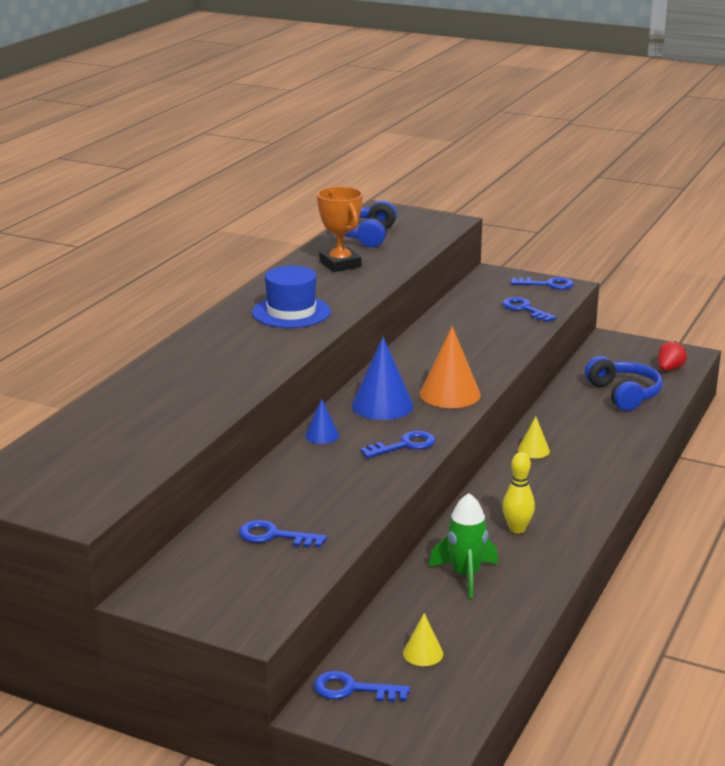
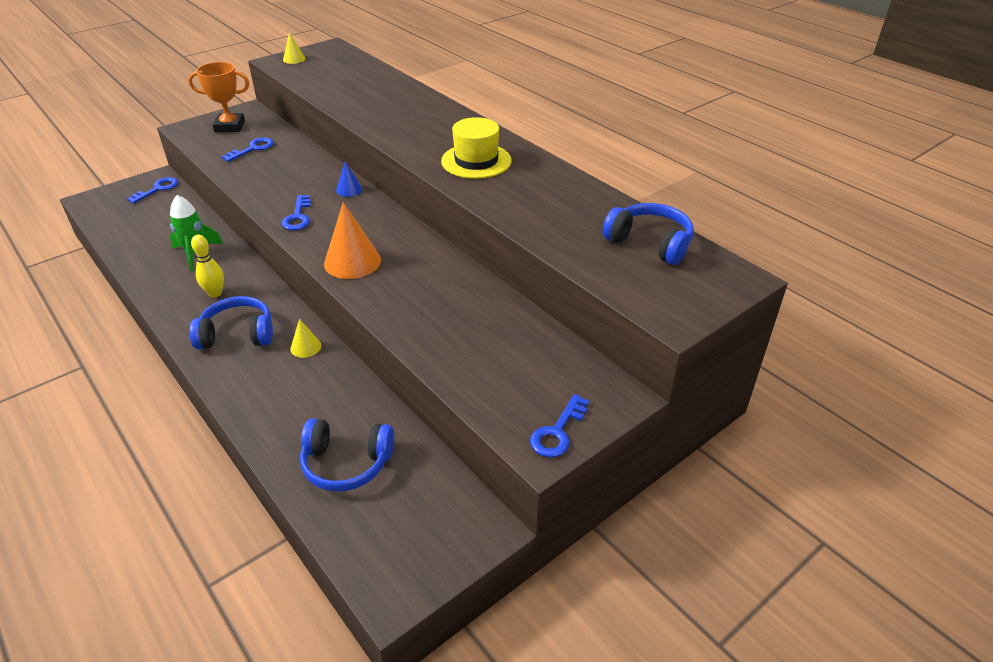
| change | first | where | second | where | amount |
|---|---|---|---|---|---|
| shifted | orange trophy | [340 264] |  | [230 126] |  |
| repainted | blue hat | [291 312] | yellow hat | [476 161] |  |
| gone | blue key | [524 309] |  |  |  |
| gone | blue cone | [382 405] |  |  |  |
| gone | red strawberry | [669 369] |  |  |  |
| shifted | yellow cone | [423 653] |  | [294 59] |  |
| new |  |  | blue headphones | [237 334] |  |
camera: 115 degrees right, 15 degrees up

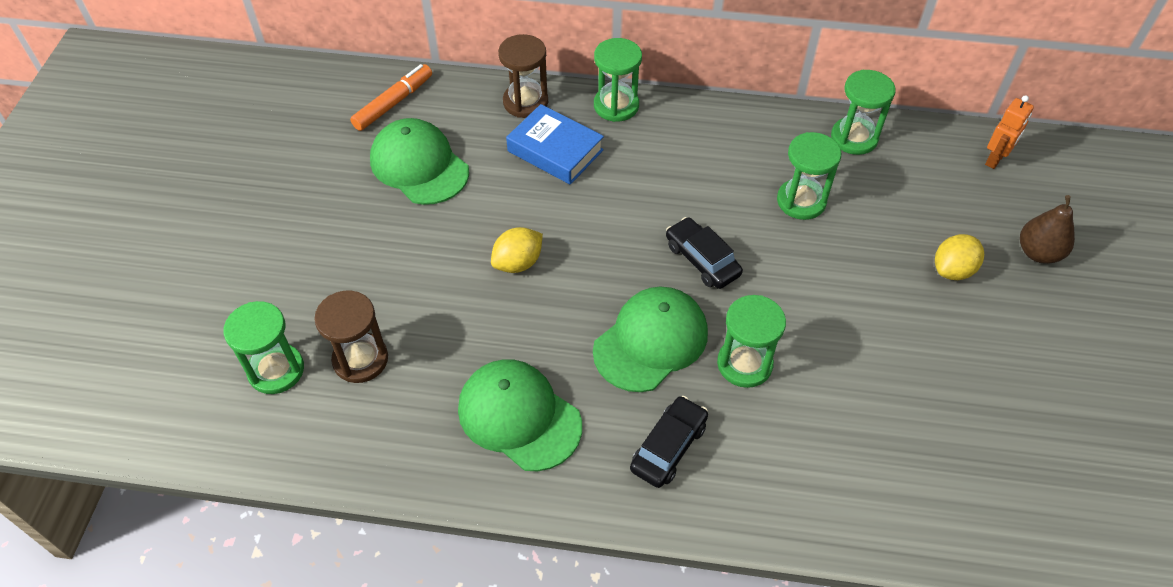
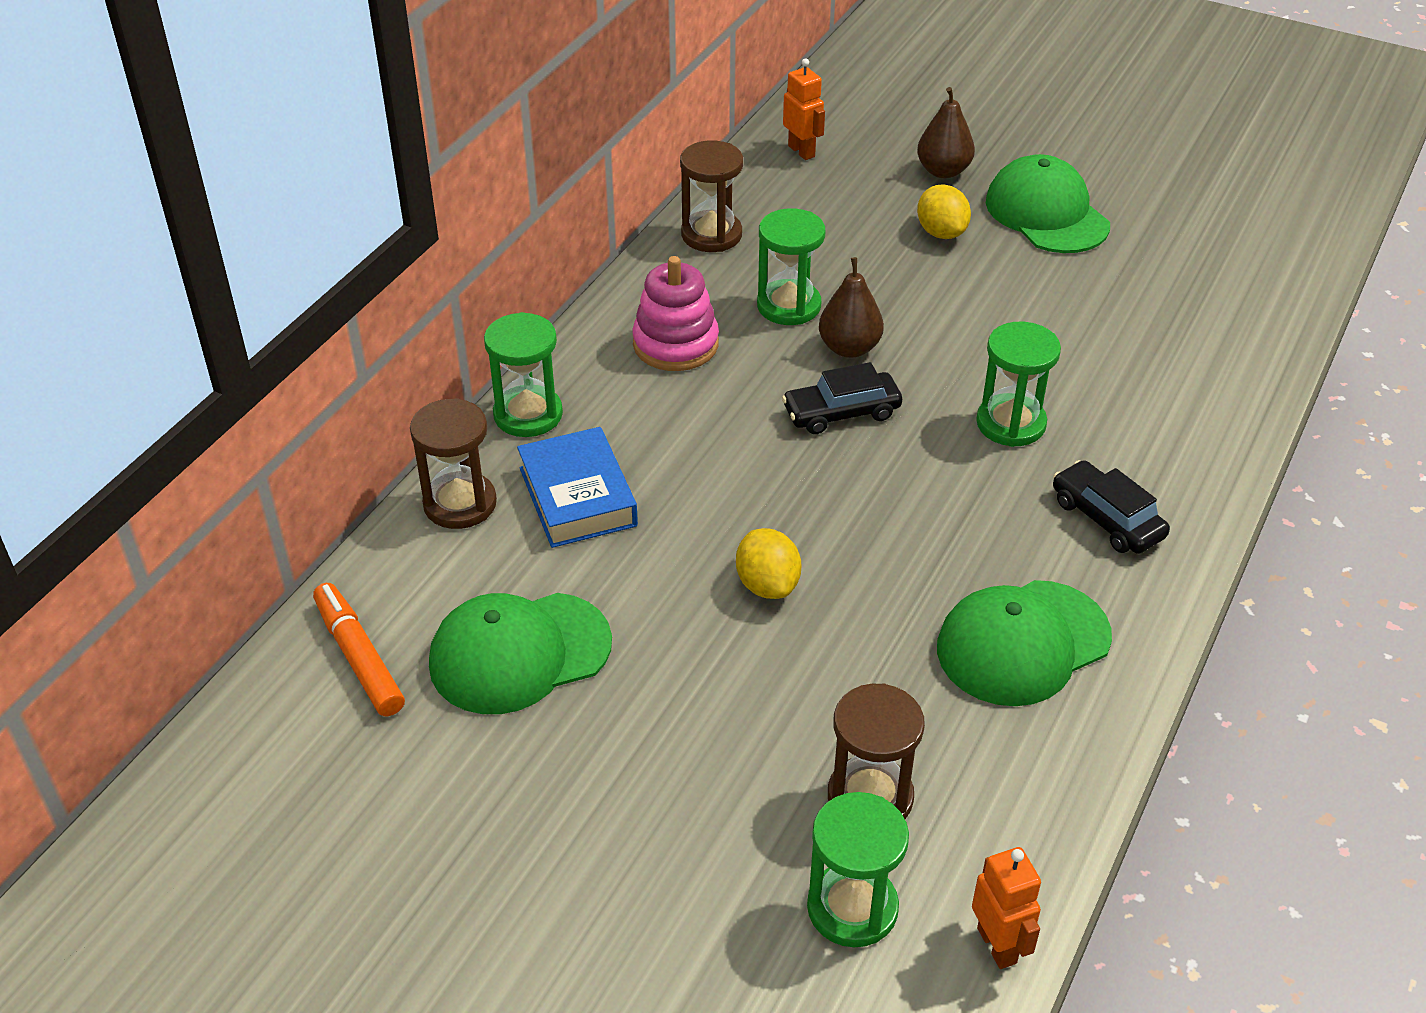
| change | first | where | second | where | amount |
|---|---|---|---|---|---|
| repainted | green hourglass | [854 138] | brown hourglass | [711 235] |  |
| rotated | blue book | [555 151] |  | [577 497] | 75 degrees counterclockwise |
| shifted | green cap | [651 341] |  | [1046 213] |  |
| new |  |  | pink stacking toy | [675 344] |  |
| new |  |  | brown pear | [849 348] |  |
| new |  |  | orange robot | [997 945] |  |
camera: 70 degrees left, 10 degrees down

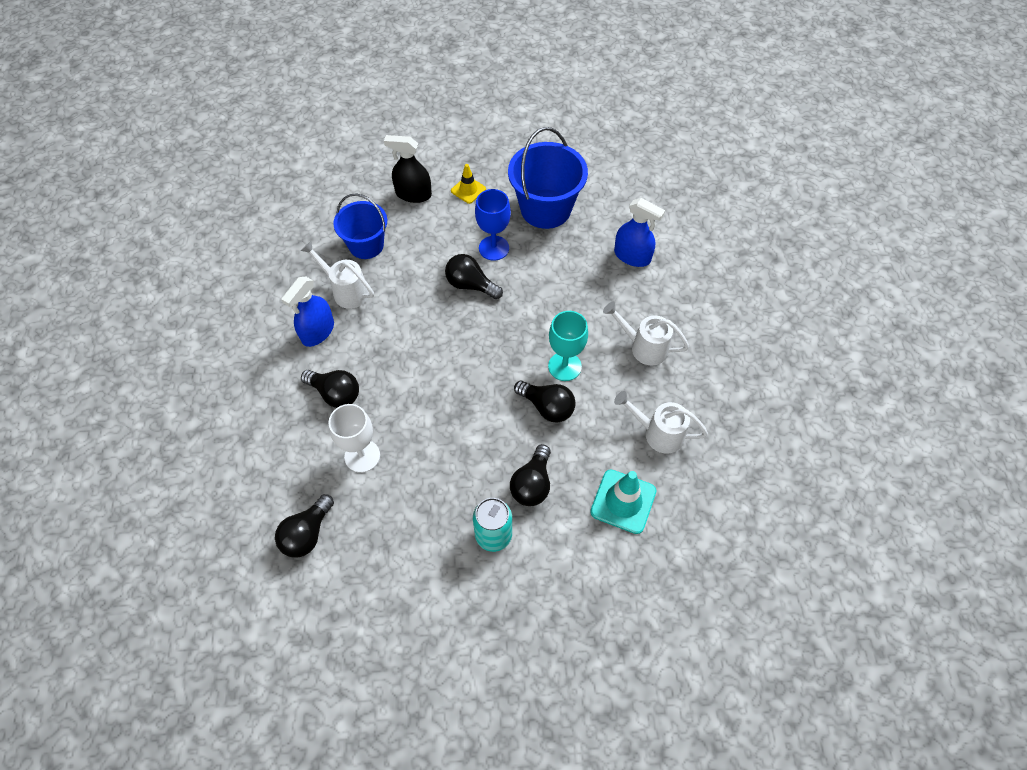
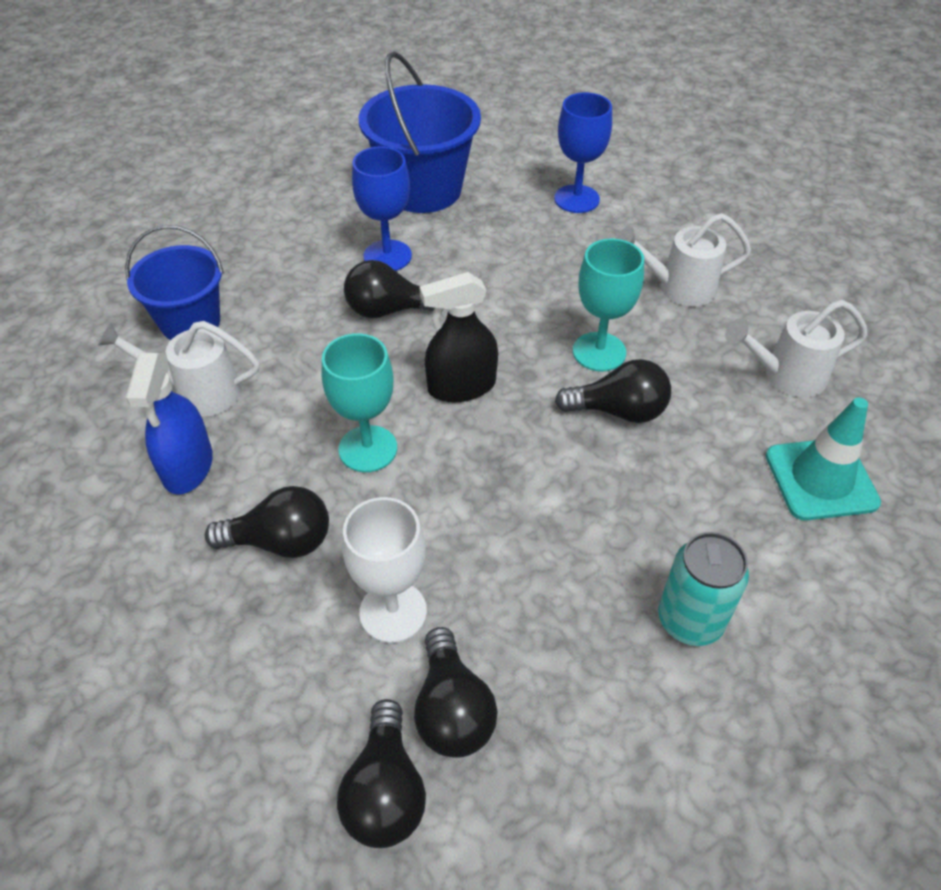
| change | first | where | second | where | amount |
|---|---|---|---|---|---|
| shifted | black spray bottle | [413 194] |  | [461 386] |  |
| gone | yellow traffic cone | [468 190] |  |  |  |
| swapped | blue spray bottle | [632 256] | blue goblet | [576 199] |  |
| shifted | black light bulb | [532 484] |  | [452 710] |  |
| new |  |  | turquoise goblet | [368 449] |  |
camera: 30 degrees left, 10 degrees down

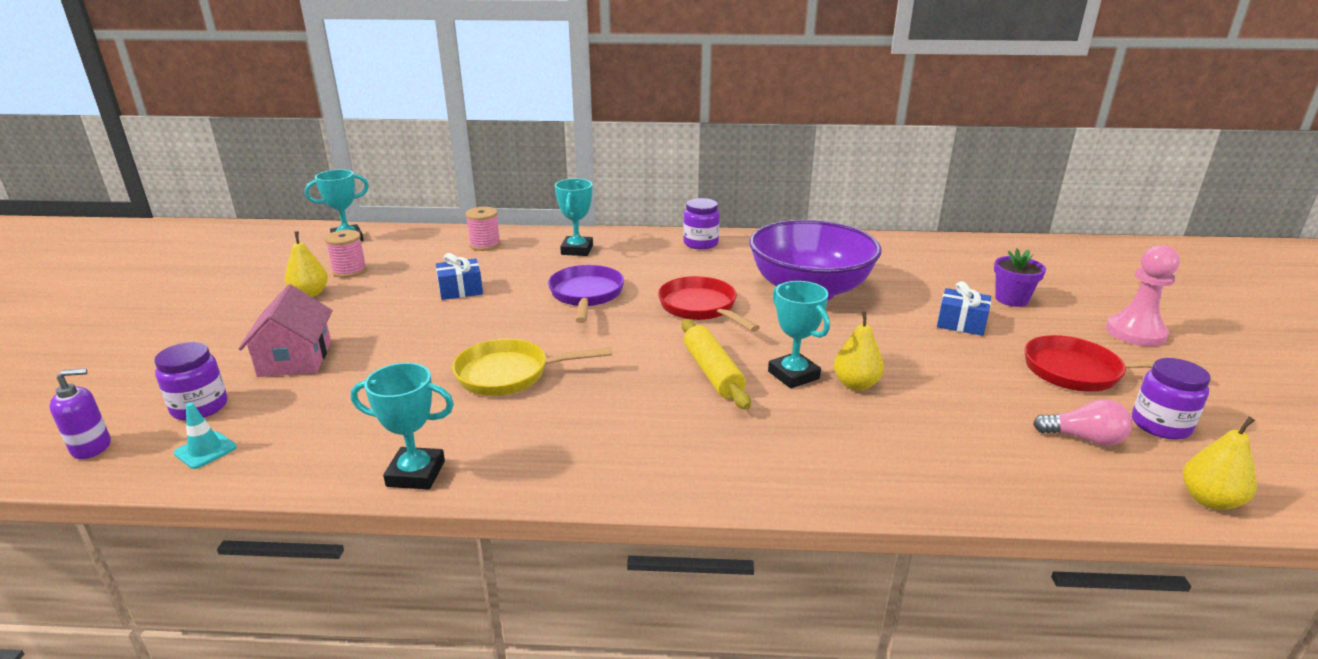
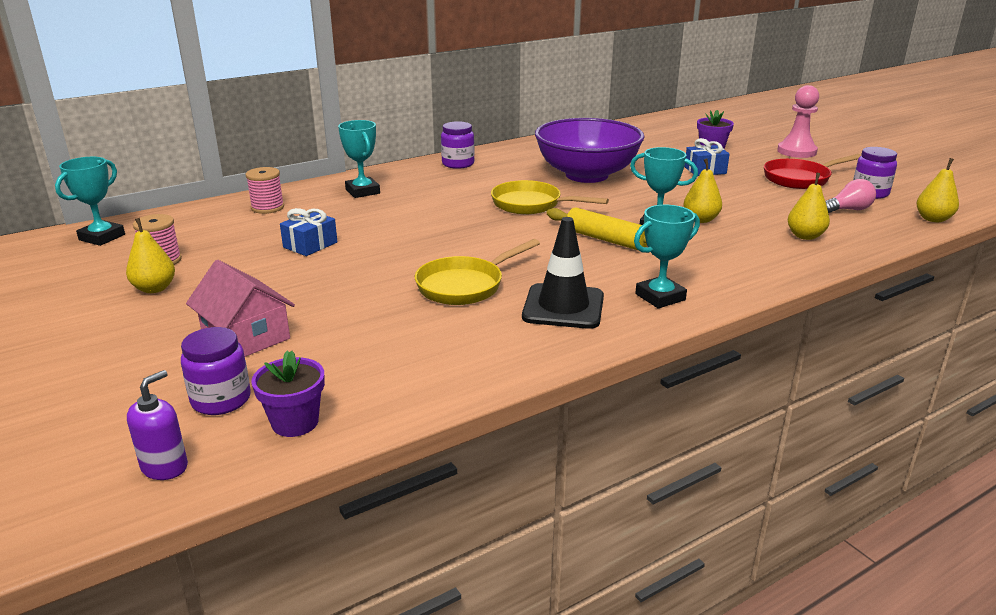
| change | first | where | second | where | amount |
|---|---|---|---|---|---|
| gone | purple pan | [586 295] |  |  |  |
| repainted | red pan | [701 308] | yellow pan | [531 204] |  |
| shifted | turquoise trophy | [416 474] |  | [660 297] |  |
| swapped | turquoise traffic cone | [205 450] | purple flower pot | [295 422] |  |
| new |  |  | yellow pear | [805 236] |  |
| new |  |  | black traffic cone | [563 307] |  |
camera: 35 degrees left, 0 degrees up

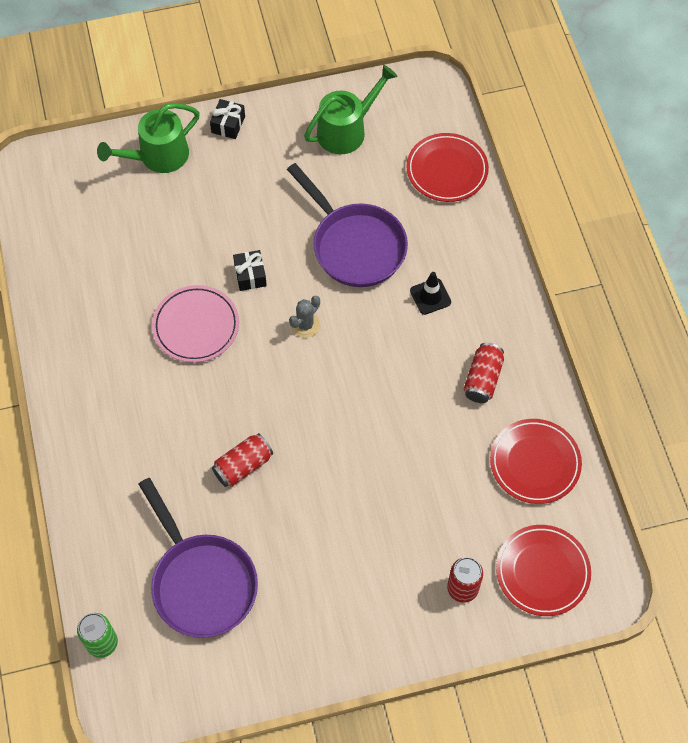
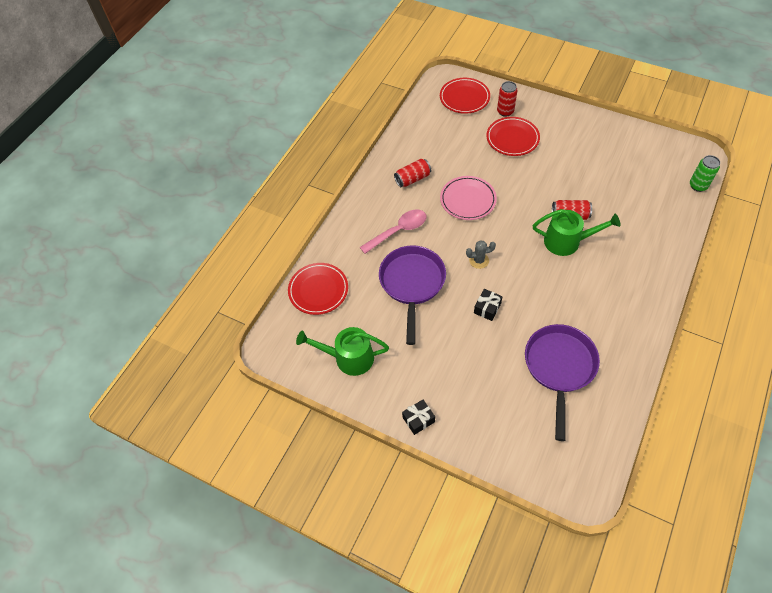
| change | first | where | second | where | amount |
|---|---|---|---|---|---|
| shifted | green watering can | [158 156] |  | [567 241] |  |
| swapped | black traffic cone | [430 296] | pink spoon | [398 231] |  |
| shifted | pink plate | [196 326] |  | [468 200] |  |
| shifted | red plate | [535 463] |  | [512 138] |  |
| shifted | purple pan | [201 582] |  | [559 367] |  |
camera: 135 degrees left, 5 degrees down

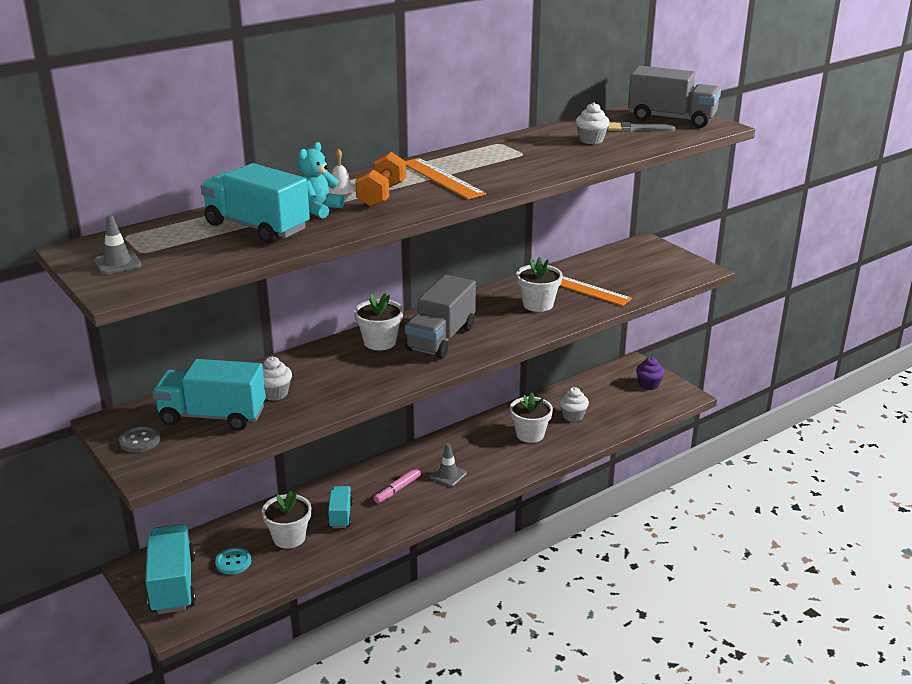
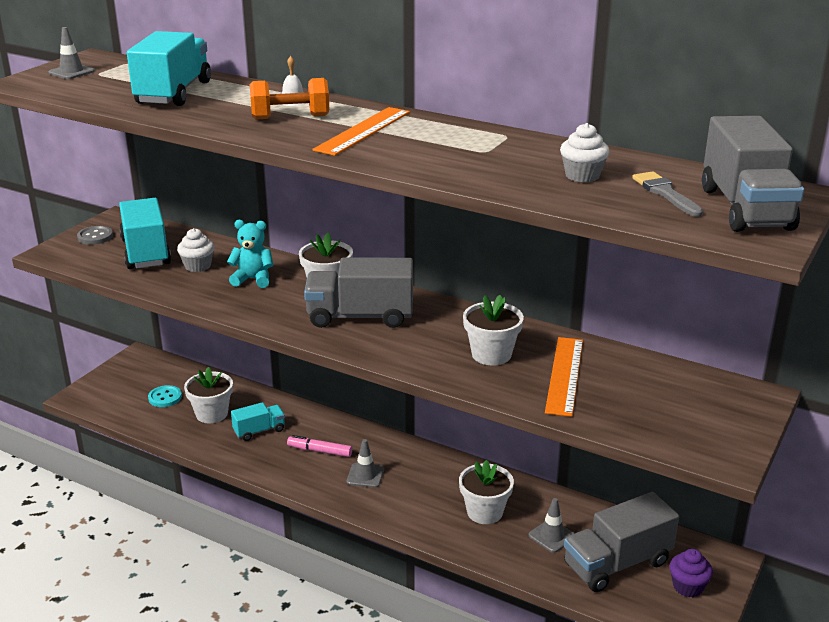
| change | first | where | second | where | amount |
|---|---|---|---|---|---|
| shifted | turquoise teddy bear | [319 209] |  | [253 279] |  |
| swapped | white cupcake | [573 416] | grey traffic cone | [552 536] |  |
| gone | turquoise truck | [173 585] |  |  |  |
| new |  |  | grey truck | [617 564] |  |
camera: 65 degrees right, 0 degrees up

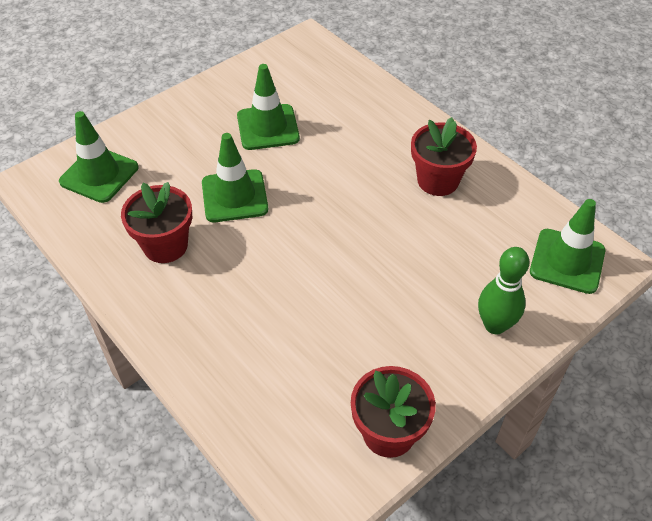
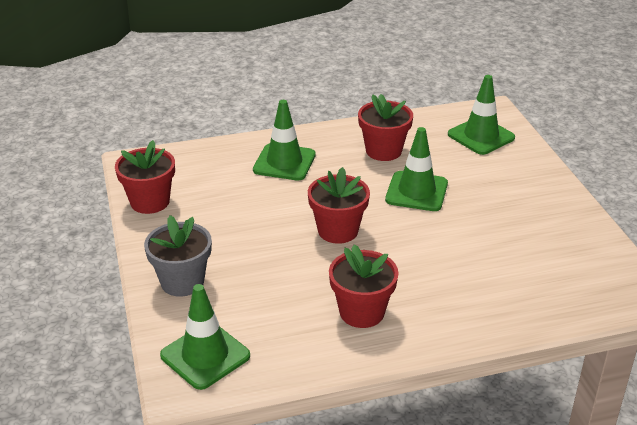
| change | first | where | second | where | amount |
|---|---|---|---|---|---|
| shifted | green traffic cone | [268 127] |  | [284 162] |  |
| swapped | green bowling pin | [495 325] | grey flower pot | [182 282] |  |
| new |  |  | red flower pot | [338 231] |  |
camera: 115 degrees right, 15 degrees down

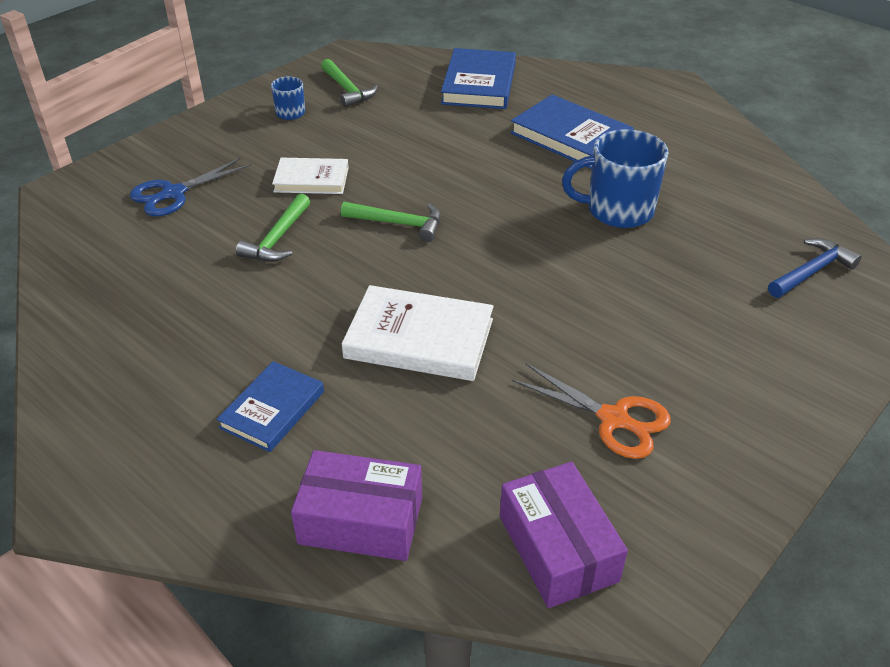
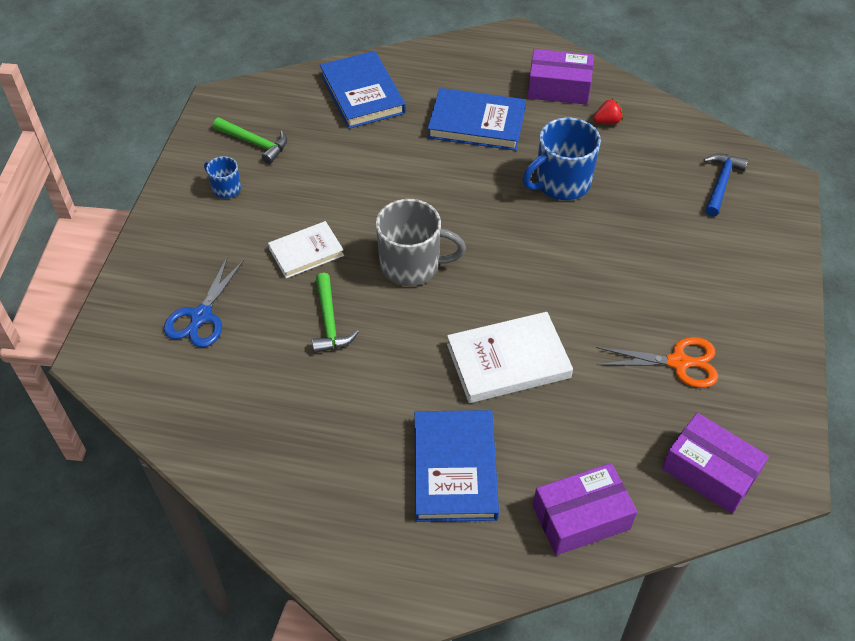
| change | first | where | second | where | amount |
|---|---|---|---|---|---|
| swapped | green hammer | [398 224] | grey mug | [411 265] |  |
| scaled | blue book | [272 409] |  | [454 468] | x1.56 |
| new |  |  | purple box | [559 88] |  |
| new |  |  | red strawberry | [607 121] |  |
camera: 30 degrees left, 10 degrees up

